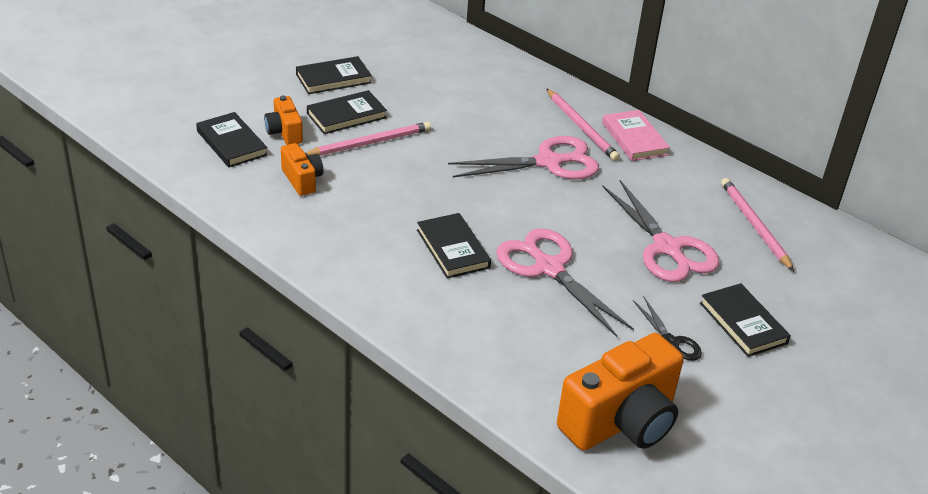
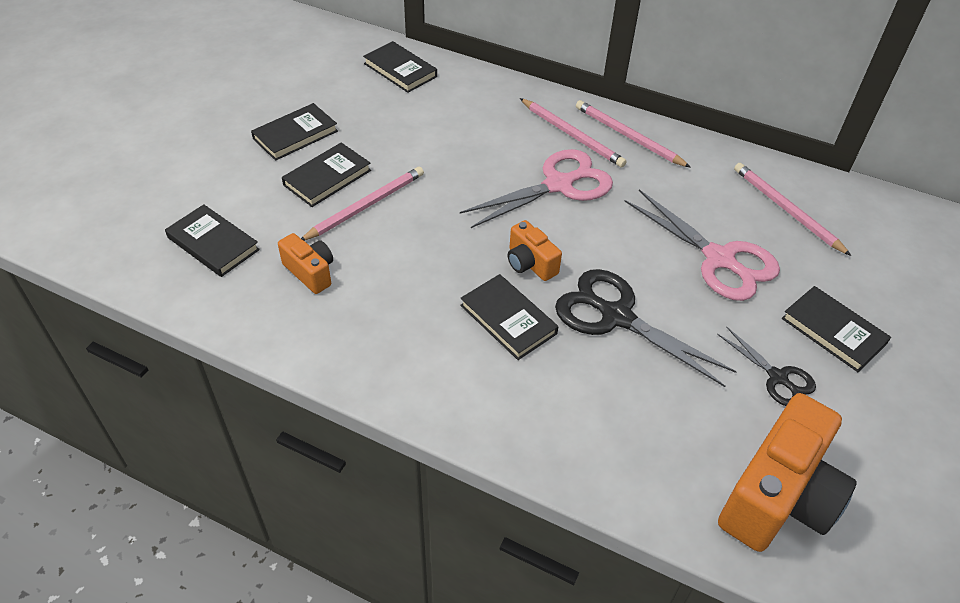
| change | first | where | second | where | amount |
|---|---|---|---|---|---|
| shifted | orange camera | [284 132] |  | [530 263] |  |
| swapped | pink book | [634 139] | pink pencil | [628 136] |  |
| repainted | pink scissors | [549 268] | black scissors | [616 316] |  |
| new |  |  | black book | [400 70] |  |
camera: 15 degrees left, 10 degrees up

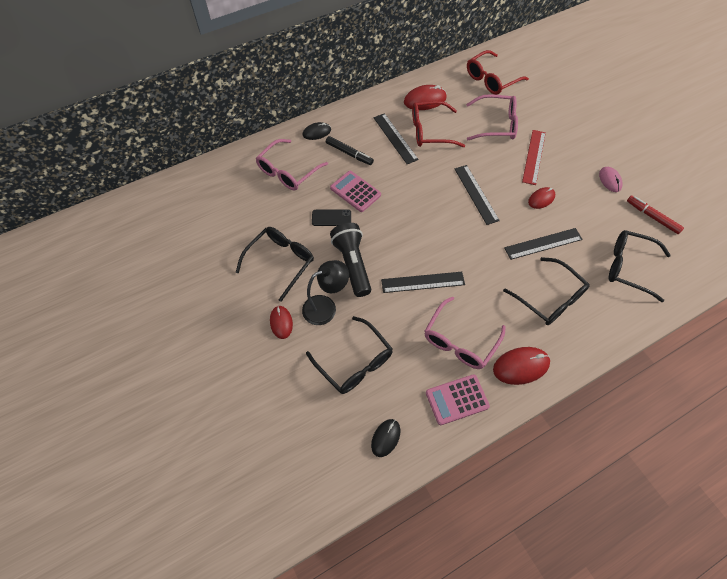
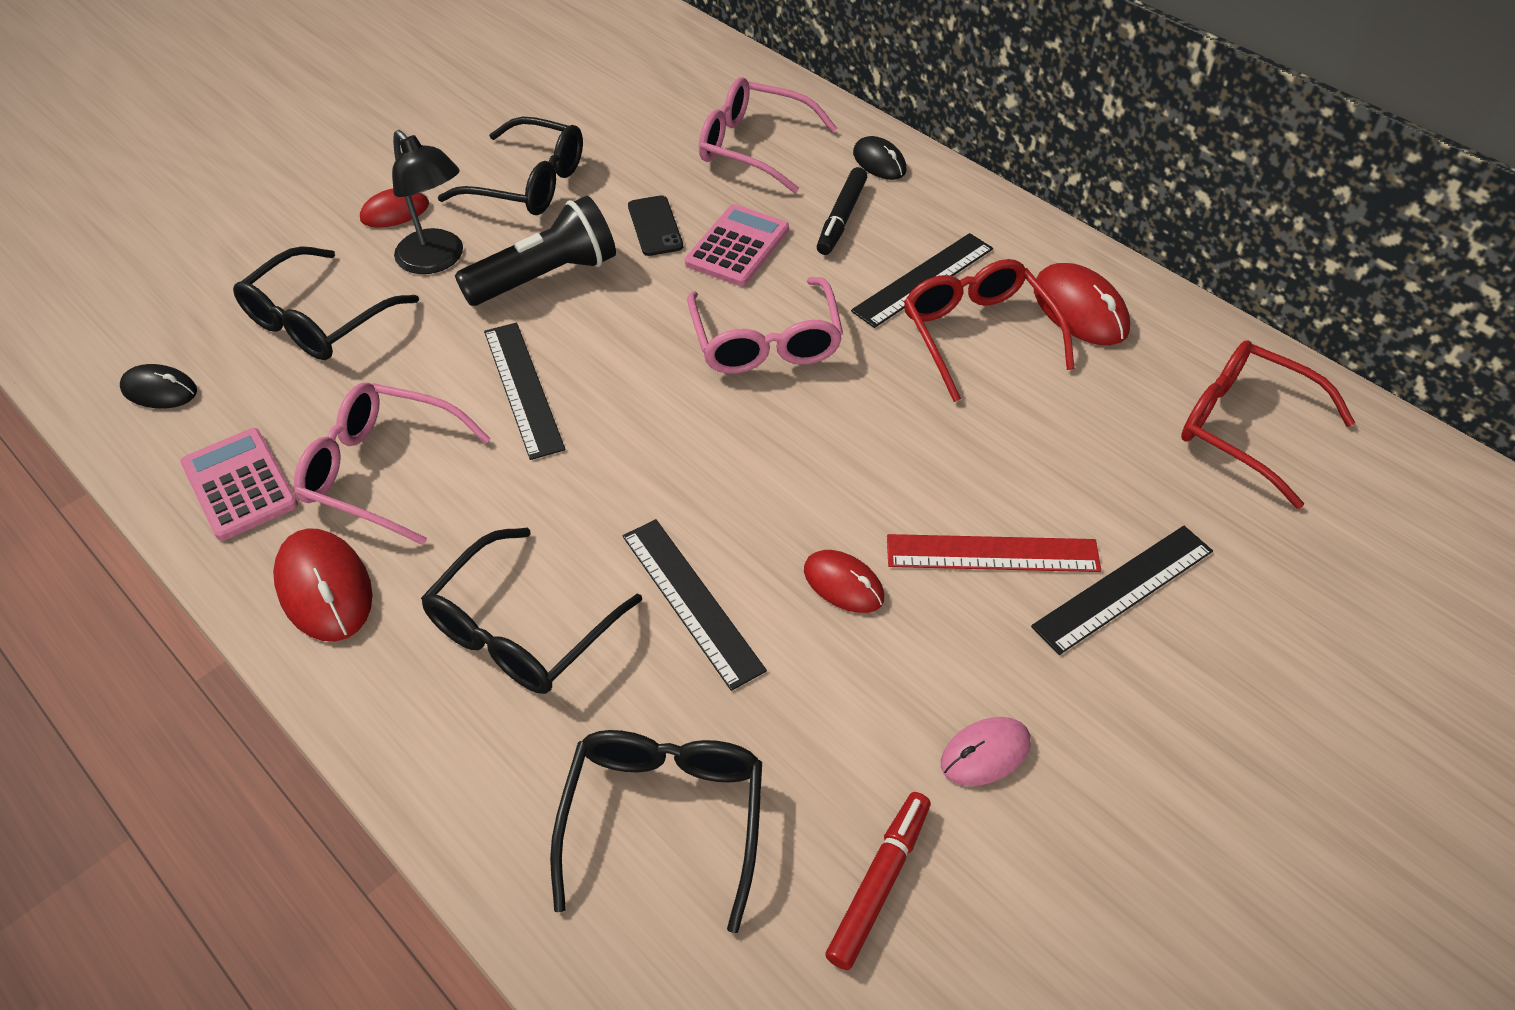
| change | first | where | second | where | amount |
|---|---|---|---|---|---|
| shifted | pink glasses | [496 124] |  | [766 341] |  |
| shifted | black ruler | [476 194] |  | [1123 588] |  |
camera: 75 degrees right, 10 degrees down

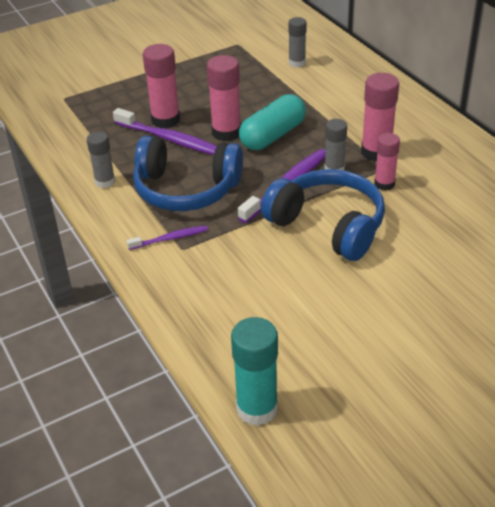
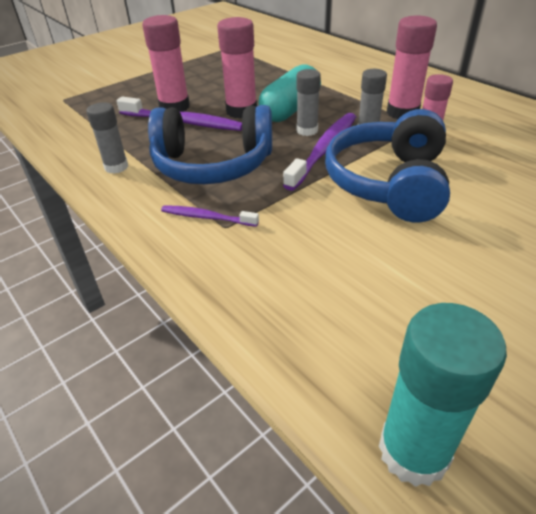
| change | first | where | second | where | amount |
|---|---|---|---|---|---|
| shifted | grey glue stick | [297 63] |  | [307 130] |  |
| rotated | blue headphones | [328 226] |  | [389 183] | 105 degrees counterclockwise |
| rotated | purple toothbrush | [170 238] |  | [207 217] | 135 degrees counterclockwise |
camera: 10 degrees left, 0 degrees up

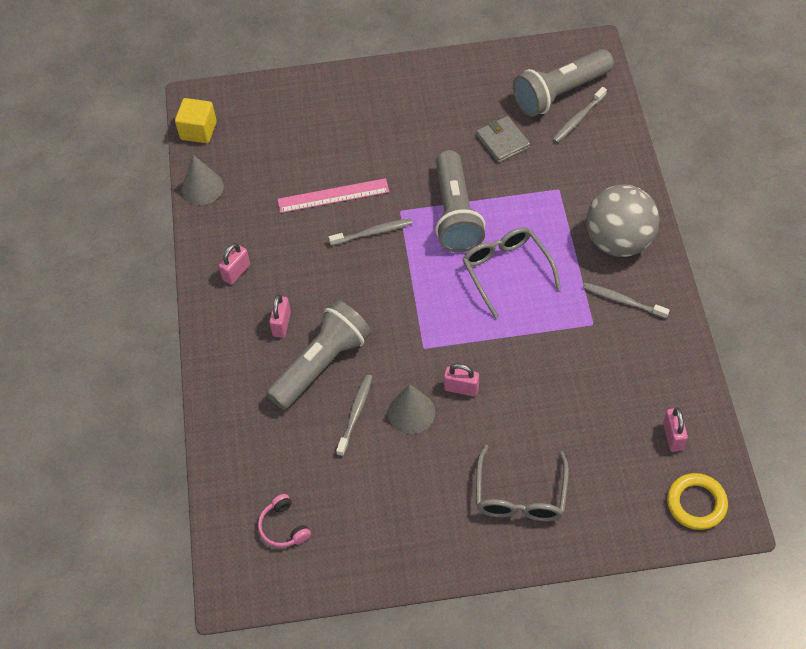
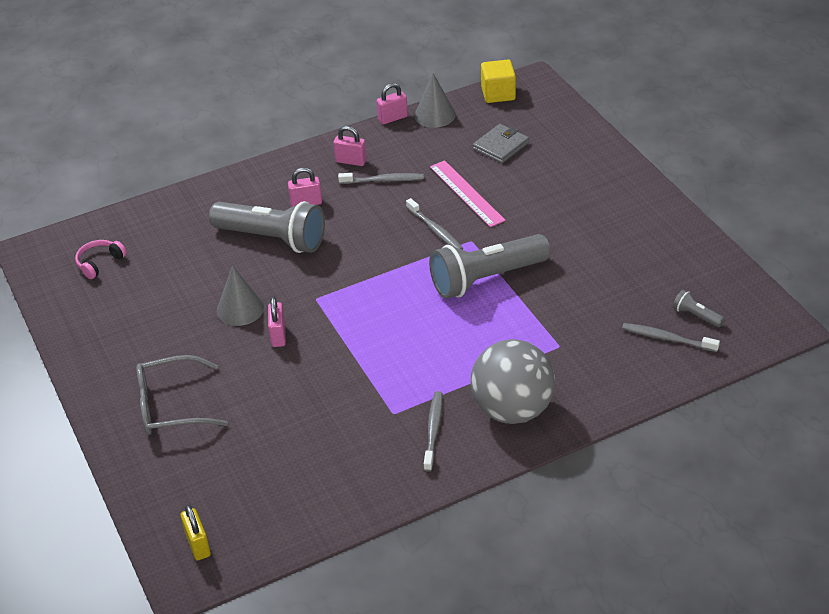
| change | first | where | second | where | amount |
|---|---|---|---|---|---|
| scaled | grey flashlight | [560 93] |  | [696 315] | x0.41 |
| shifted | grey wallet | [502 141] |  | [501 146] |  |
| gone | grey glasses | [506 271] |  |  |  |
| shifted | grey toothbrush | [355 414] |  | [383 180] |  |
| shifted | pink padlock | [673 436] |  | [393 118] |  |
| swapped | yellow ring | [696 503] | yellow padlock | [198 545] |  |
camera: 70 degrees right, 15 degrees down

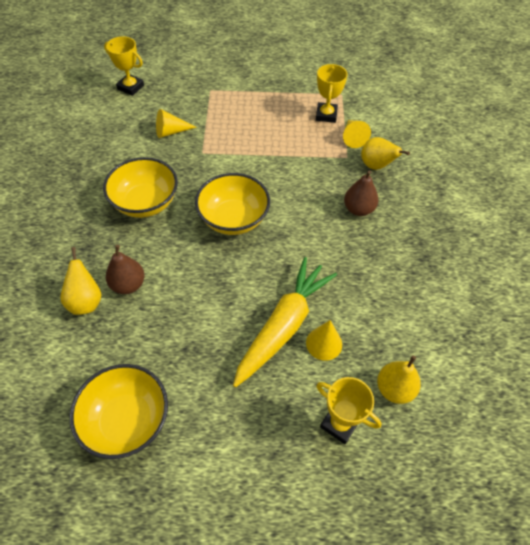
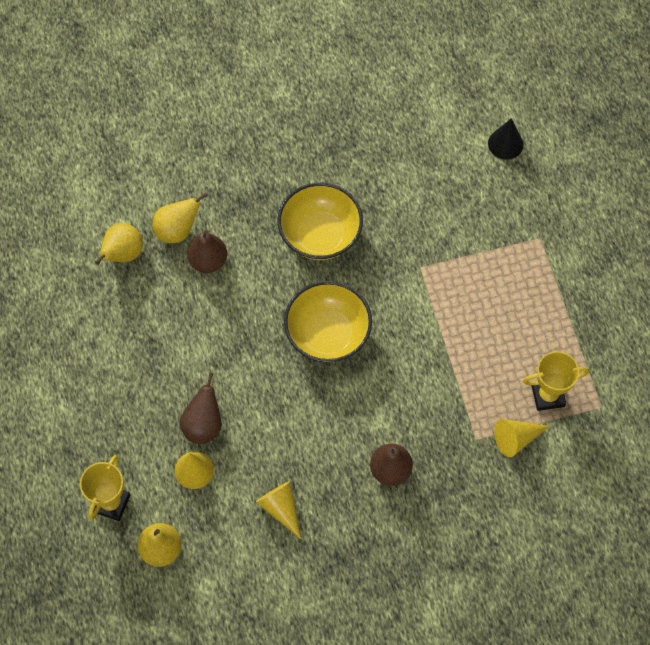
| change | first | where | second | where | amount |
|---|---|---|---|---|---|
| swapped | yellow trophy | [130 87] | black cone | [505 144] |  |
| shifted | yellow cone | [171 132] |  | [280 508] |  |
| shifted | yellow pear | [376 166] |  | [123 254] |  |
| swapped | yellow carrot | [283 325] | brown pear | [203 425] |  |
| gone | yellow bowl | [126 421] |  |  |  |
camera: 75 degrees right, 10 degrees up

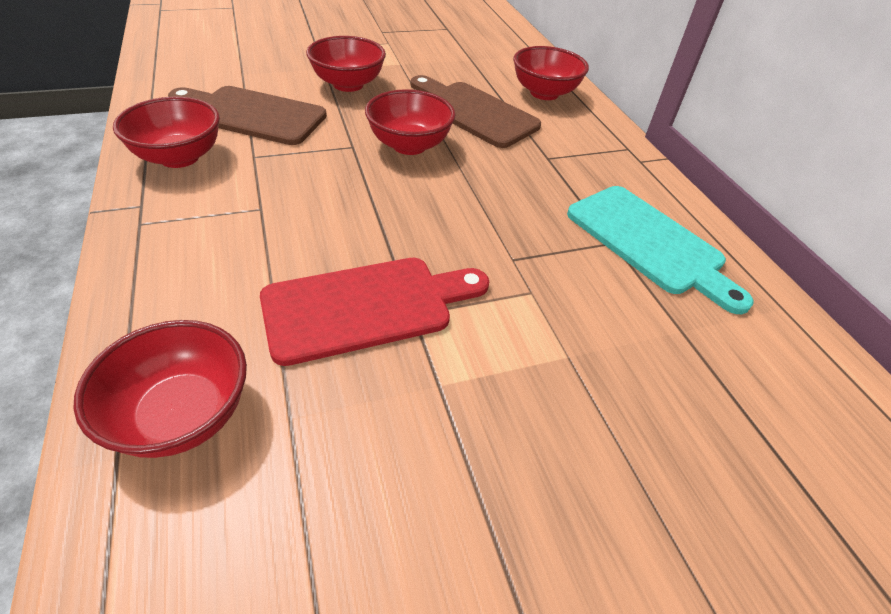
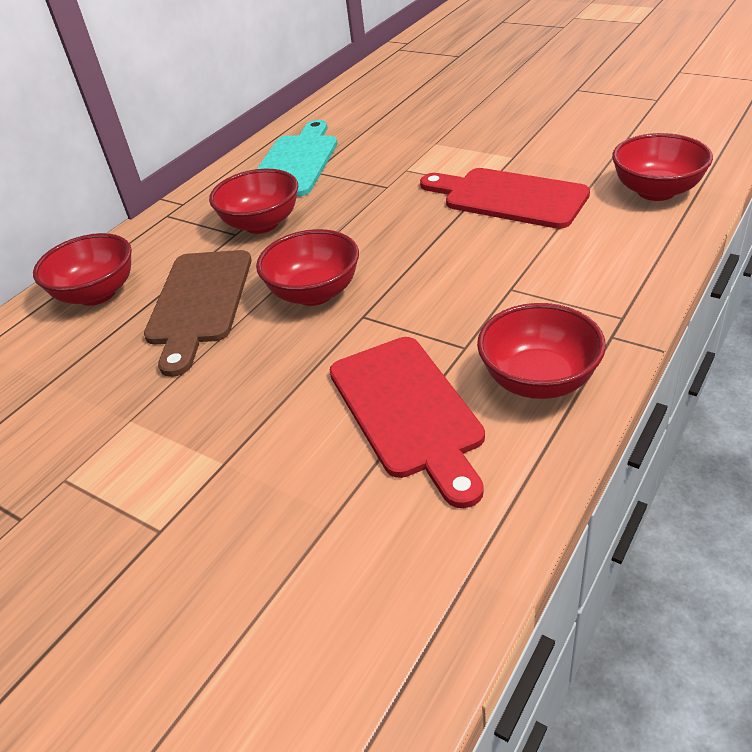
| change | first | where | second | where | amount |
|---|---|---|---|---|---|
| shifted | red bowl | [348 84] |  | [261 224] |  |
| repainted | brown cutting board | [252 115] | red cutting board | [408 411] |  |
camera: 120 degrees left, 5 degrees down

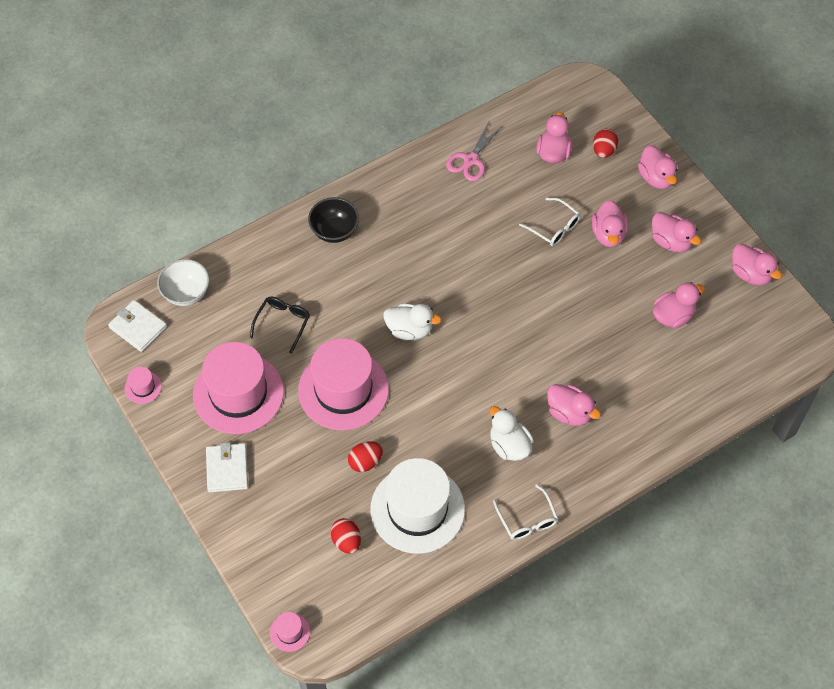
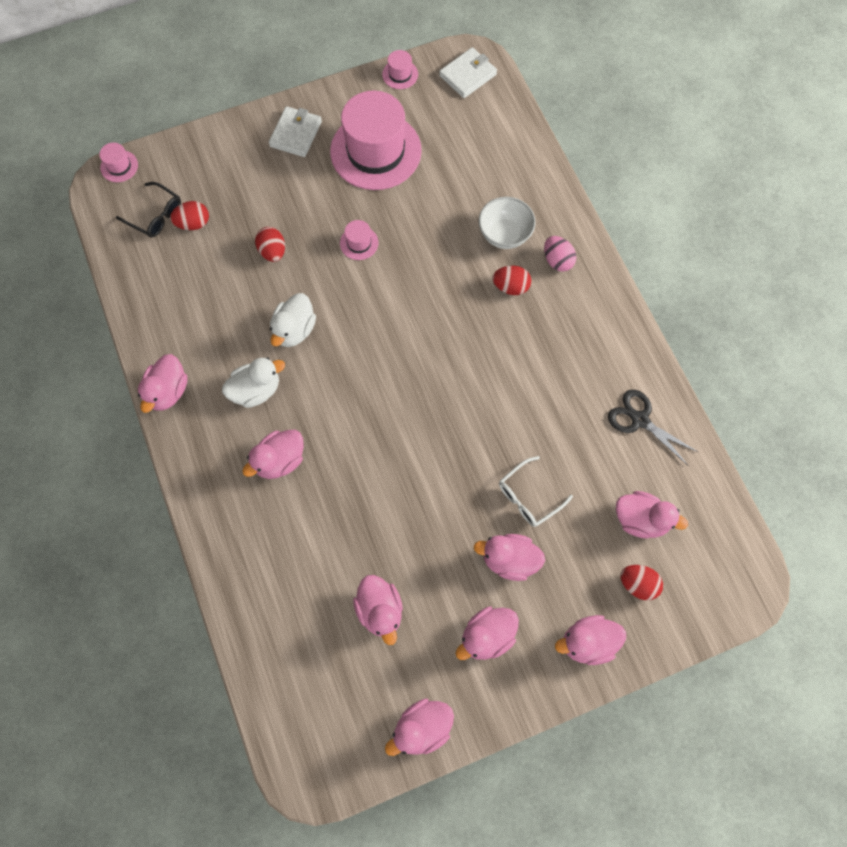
| change | first | where | second | where | amount |
|---|---|---|---|---|---|
| repainted | pink scissors | [470 160] | black scissors | [639 420] |  |
| swapped | black bowl | [334 231] | pink egg | [557 260] |  |
| shifted | white bowl | [186 293] |  | [504 235] |  |
| shifted | black glasses | [283 323] |  | [155 215] |  |
| shifted | white duck | [409 329] |  | [294 330] |  |
| scaled | pink hat | [343 390] |  | [359 243] | x0.41 |
| rotated | white wallet | [227 469] |  | [296 134] | 75 degrees counterclockwise |
| gone | white hat | [417 509] |  |  |  |
| swapped | white glasses | [527 520] | pink duck | [168 391] |  |
| new |  |  | red egg | [511 287] |  |
camera: 100 degrees right, 10 degrees up

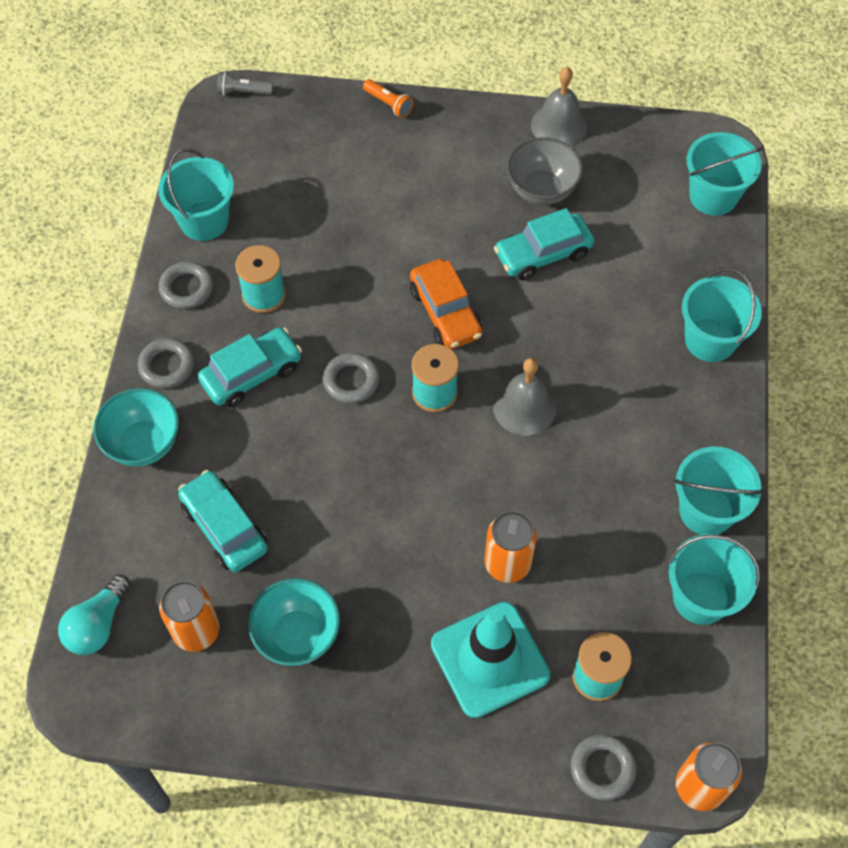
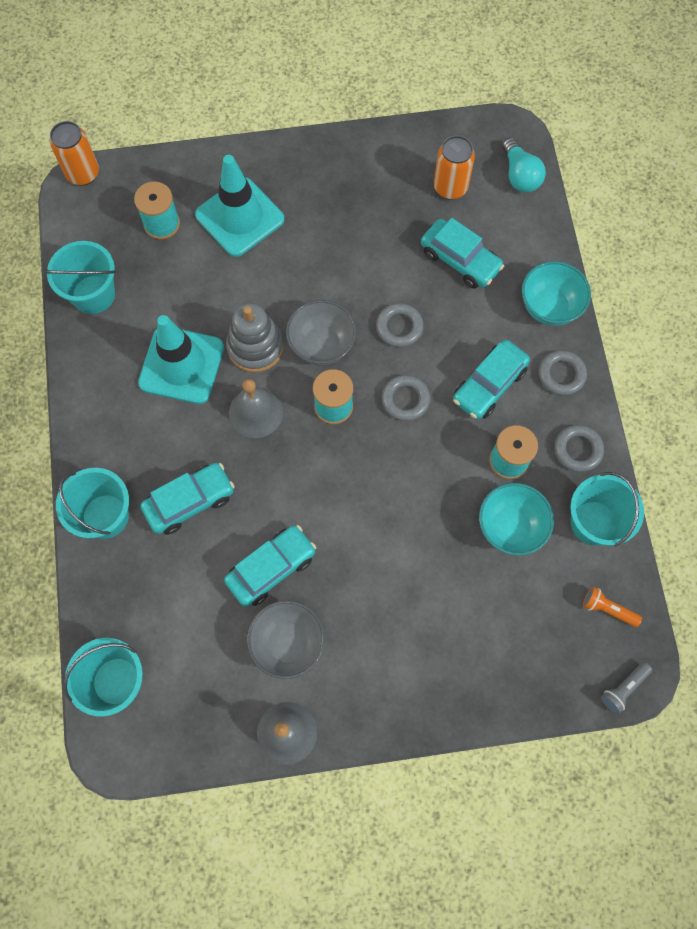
| change | first | where | second | where | amount |
|---|---|---|---|---|---|
| rotated | grey flashlight | [243 92] |  | [623 688] | 150 degrees clockwise |
| shifted | orange flashlight | [389 104] |  | [607 609] |  |
| gone | orange car | [445 312] |  |  |  |
| gone | turquoise bucket | [706 510] |  |  |  |
| gone | orange can | [507 563] |  |  |  |
| rotated | turquoise light bulb | [98 625] |  | [520 175] | 150 degrees clockwise |
| shifted | turquoise bowl | [297 635] |  | [510 527] |  |
| shifted | grey ring | [602 768] |  | [399 327] |  |
| new |  |  | grey bowl | [322 345] |  |
| new |  |  | grey stacking toy | [255 347] |  |
| new |  |  | turquoise traffic cone | [181 365] |  |
| new |  |  | turquoise car | [189 501] |  |
camera: 165 degrees right, 10 degrees up

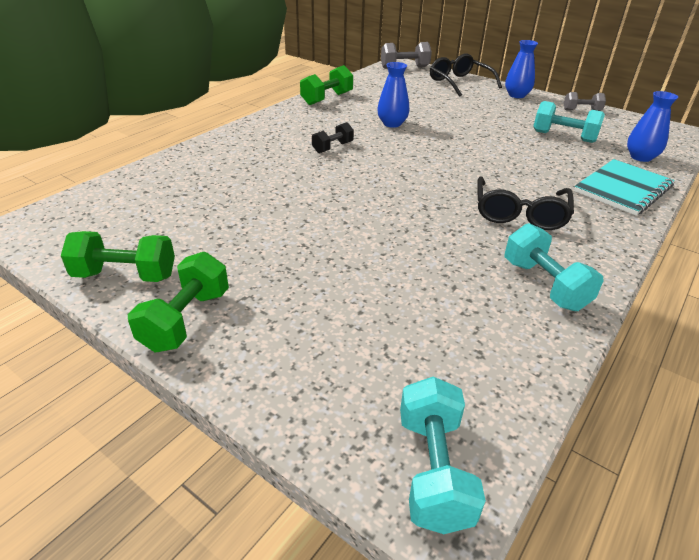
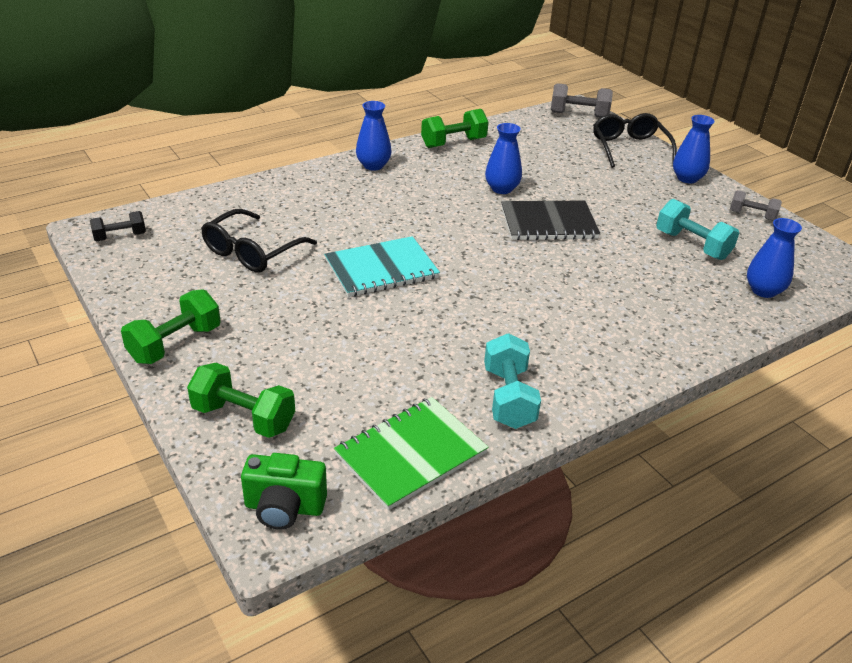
| change | first | where | second | where | amount |
|---|---|---|---|---|---|
| shifted | black dumbbell | [332 147] |  | [120 237] |  |
| shifted | turquoise notebook | [623 189] |  | [381 269] |  |
| shifted | black glasses | [519 213] |  | [252 252] |  |
| shifted | green dumbbell | [125 275] |  | [244 417] |  |
| swapped | turquoise dumbbell | [433 470] | green camera | [284 508] |  |
| new |  |  | blue vase | [373 165] |  |
| new |  |  | black notebook | [548 223] |  |
| new |  |  | green notebook | [411 454] |  |
camera: 20 degrees right, 0 degrees up

